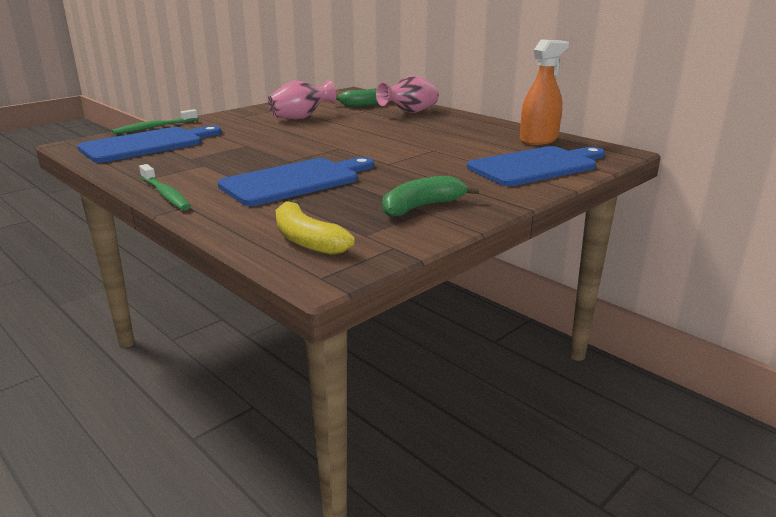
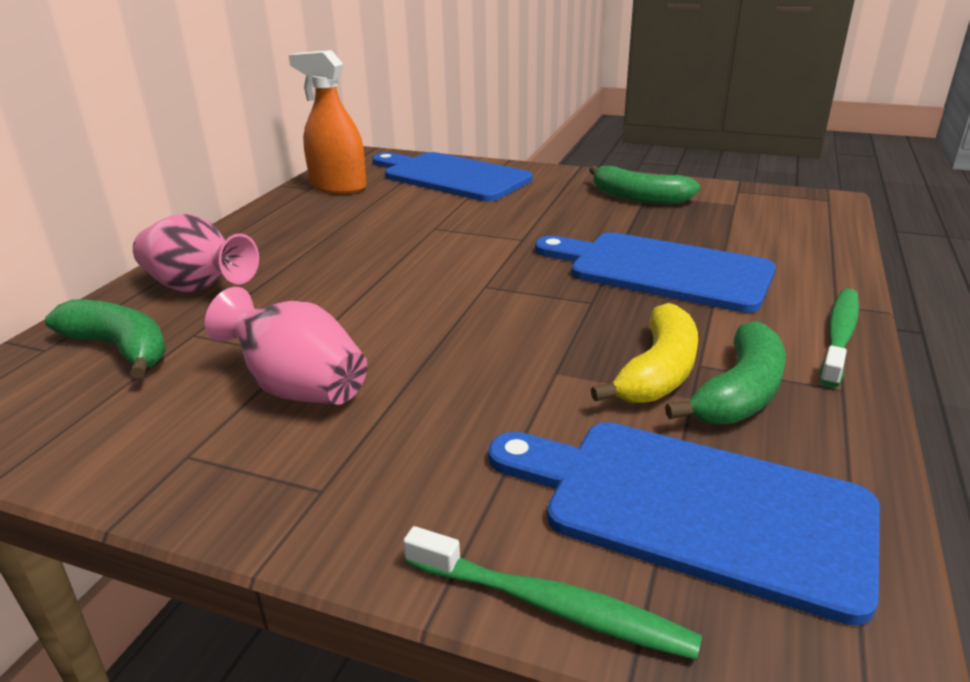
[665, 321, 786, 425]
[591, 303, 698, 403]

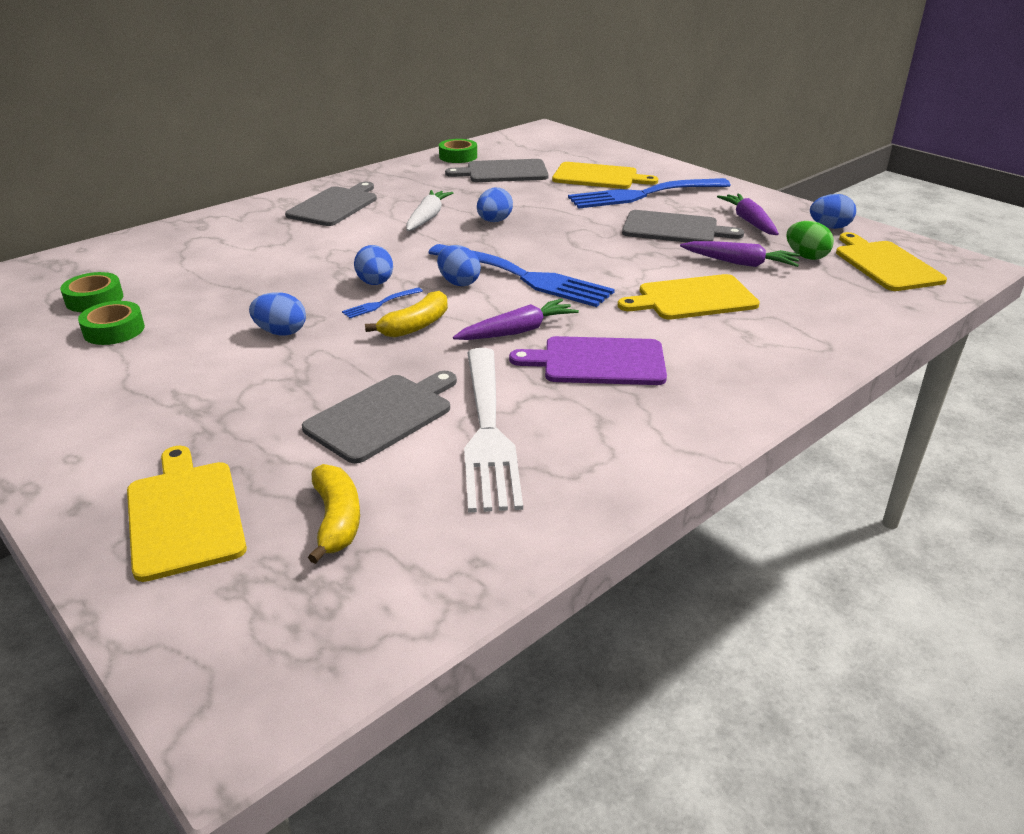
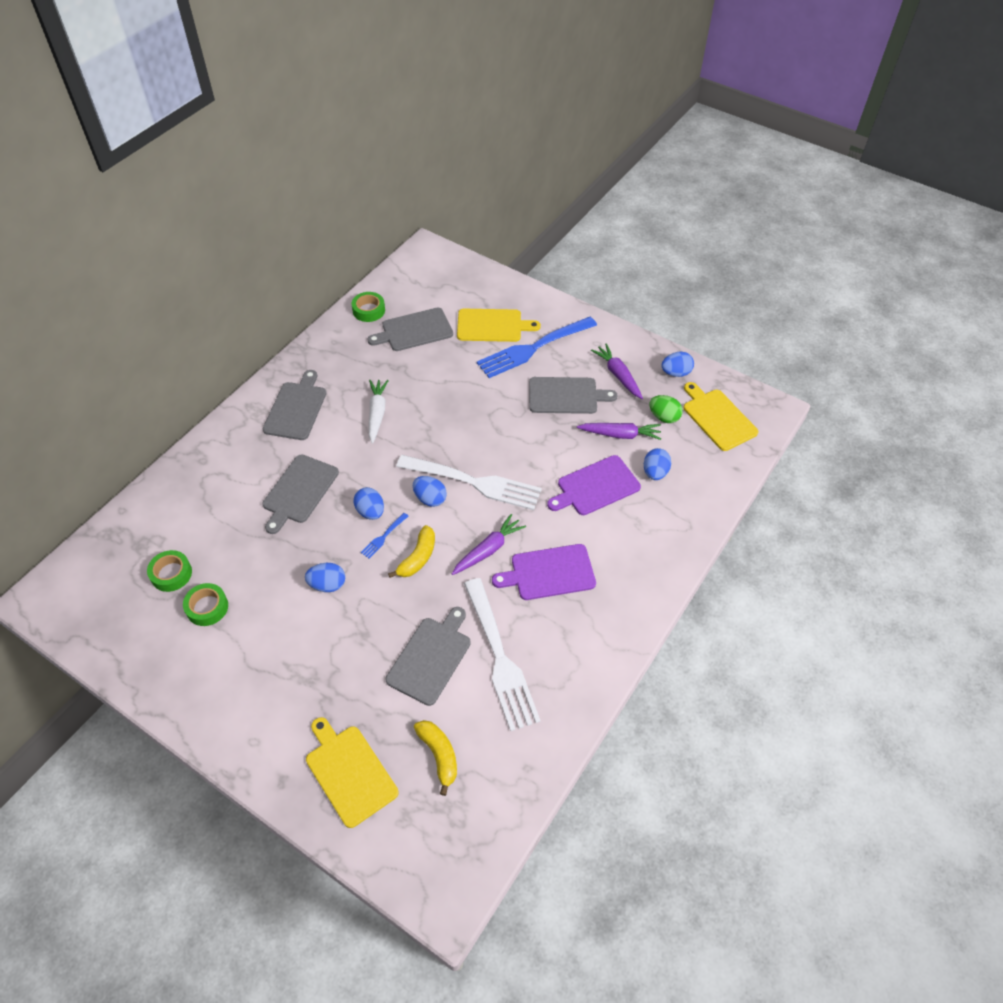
[262, 454, 339, 534]
[644, 448, 671, 480]
[396, 455, 542, 510]
[547, 455, 641, 515]

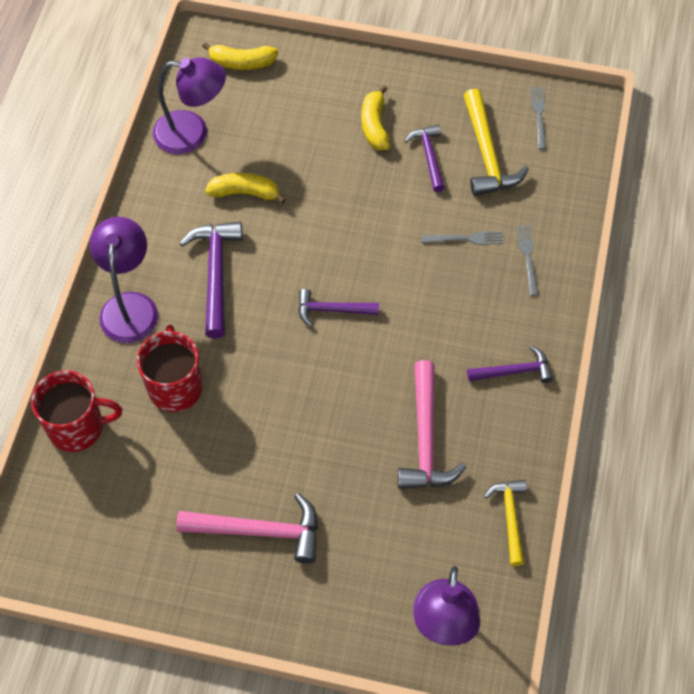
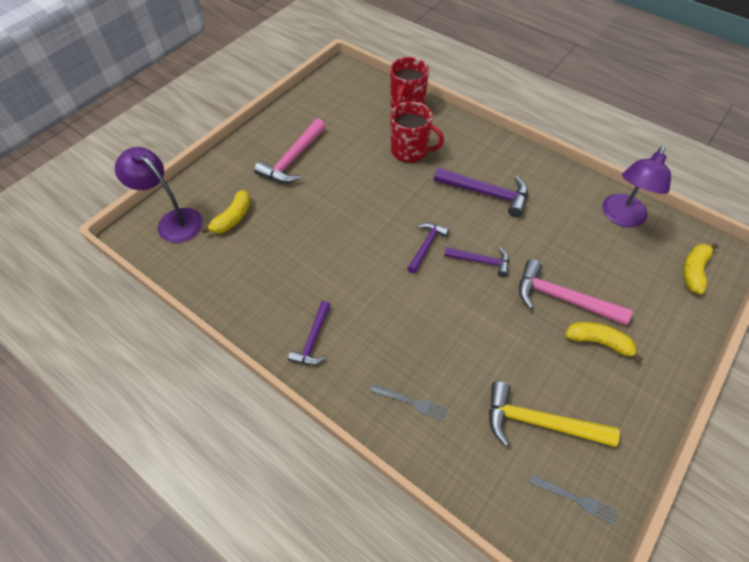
[90, 217, 158, 343] (first image)
[421, 231, 503, 245] (first image)
[484, 480, 527, 566] (first image)
[201, 190, 251, 234]
[519, 259, 633, 325]
[444, 247, 509, 277]

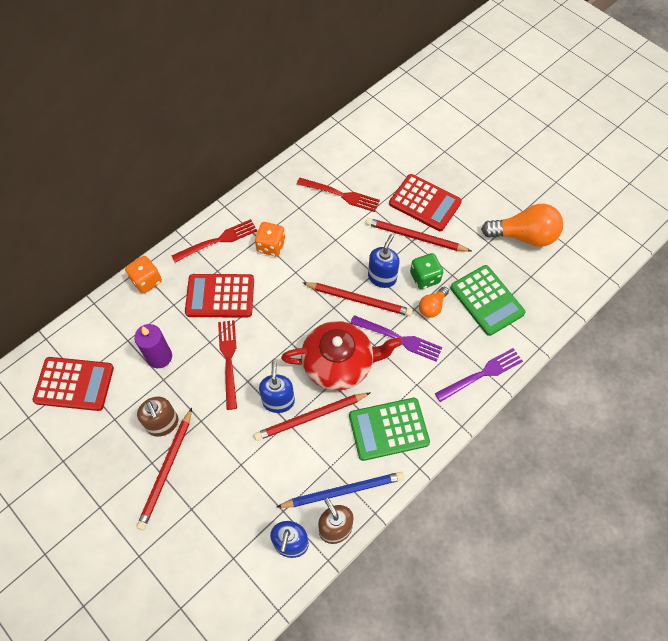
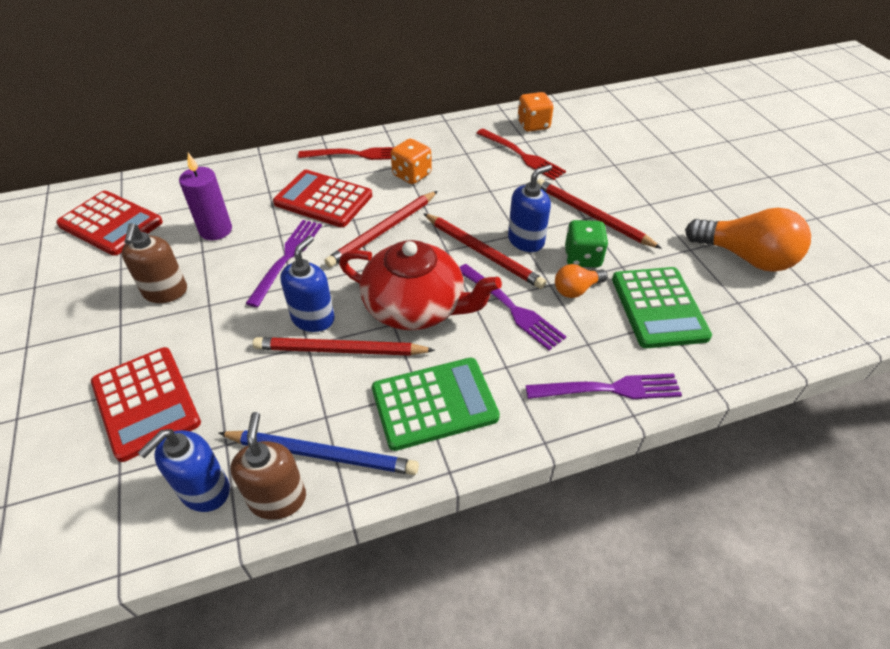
[517, 92, 553, 132]
[325, 191, 438, 267]
[91, 347, 201, 462]
[245, 220, 322, 307]
[372, 358, 500, 451]

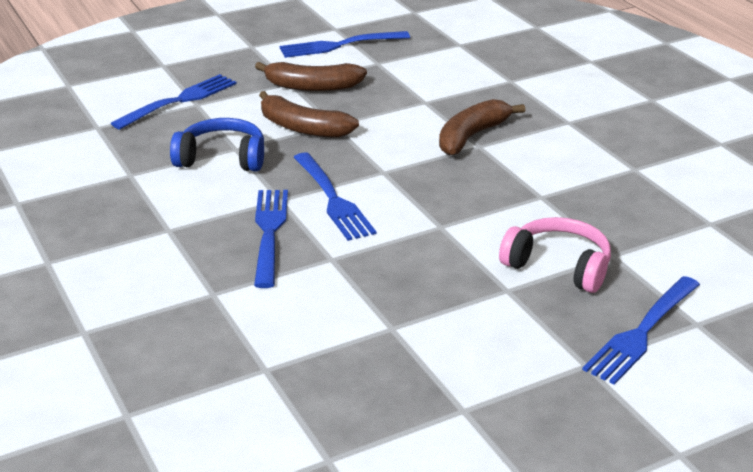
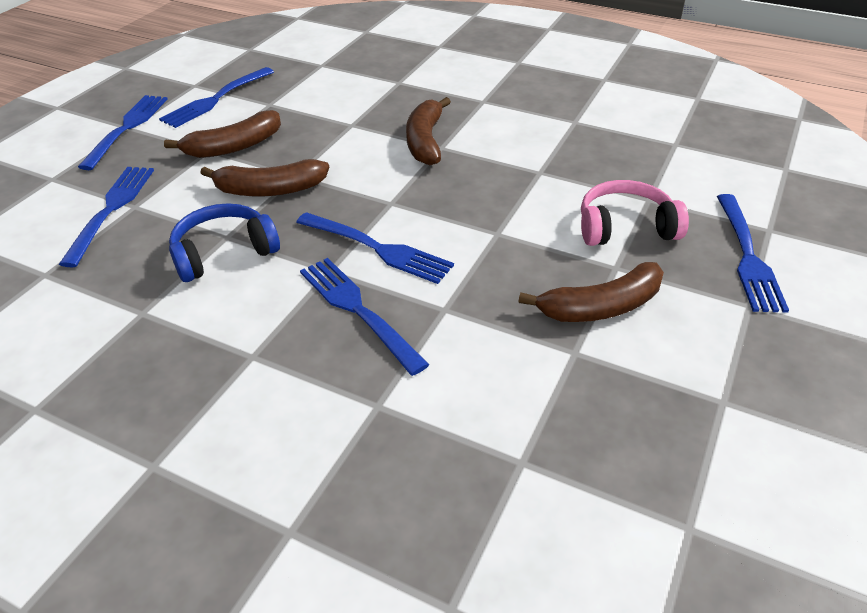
[78, 95, 168, 170]
[518, 262, 664, 322]

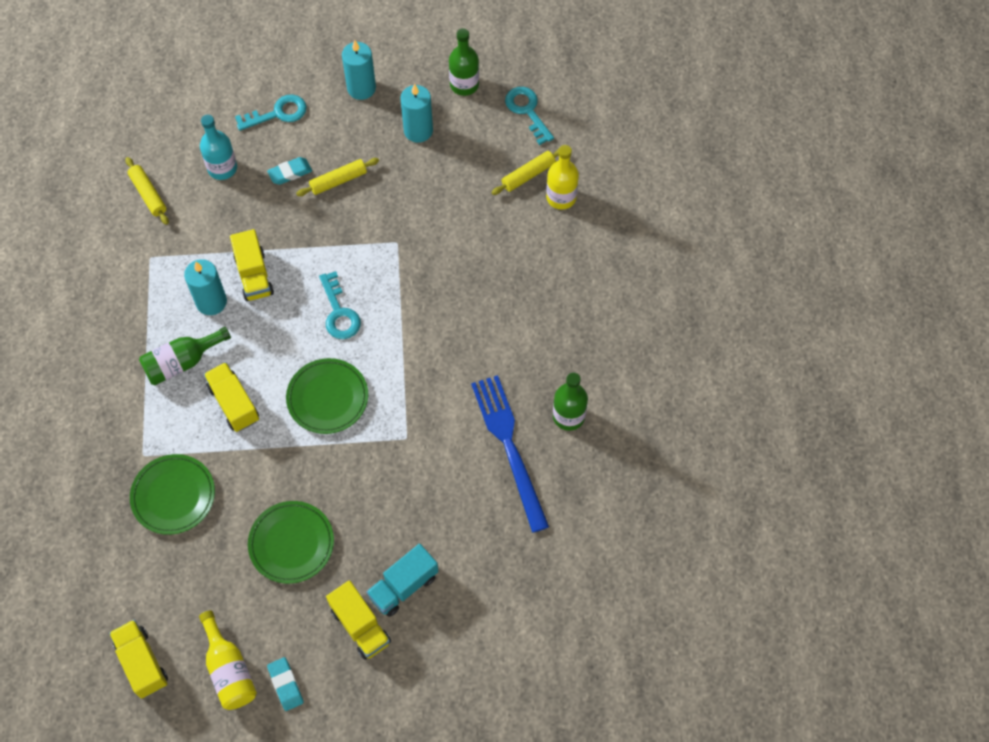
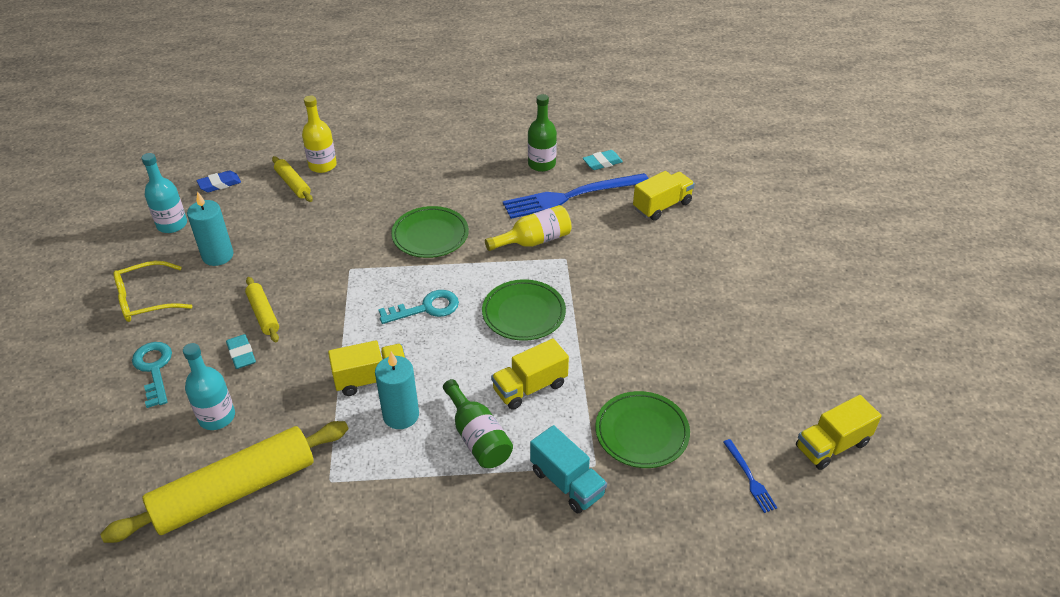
[723, 439, 777, 513]
[485, 205, 572, 251]
[391, 206, 469, 258]
[583, 150, 623, 170]
[633, 171, 695, 221]
[530, 425, 607, 514]
[113, 261, 192, 322]
[197, 170, 241, 192]
[142, 153, 187, 233]
[100, 421, 348, 543]

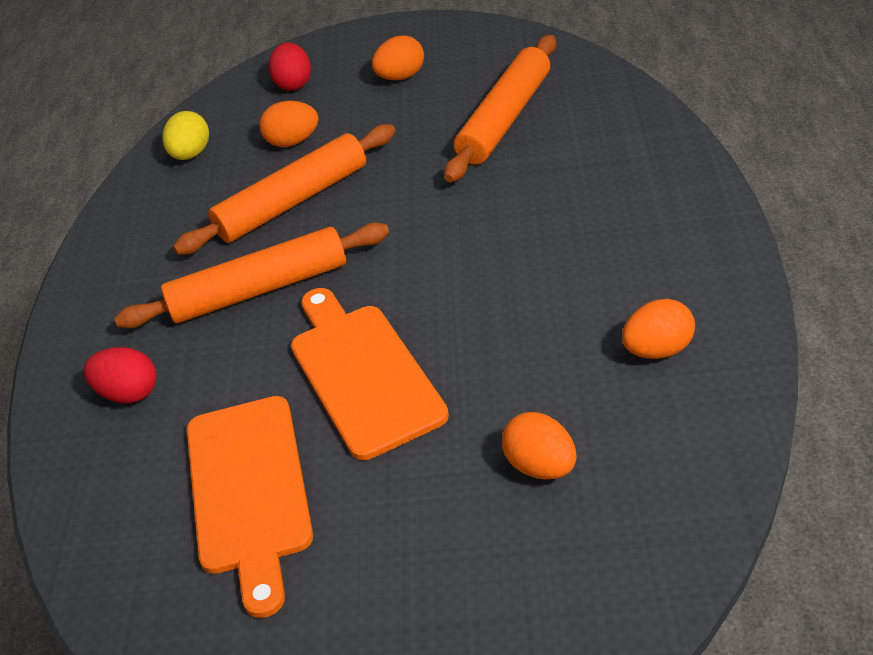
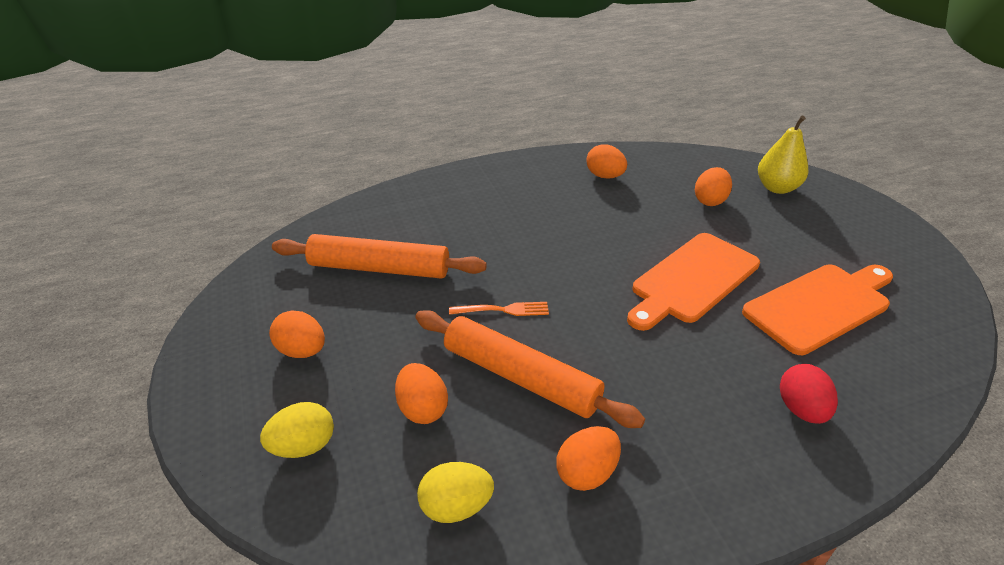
[114, 223, 389, 328] (first image)
[449, 302, 549, 316]
[556, 426, 621, 491]
[758, 116, 808, 194]
[260, 402, 334, 458]

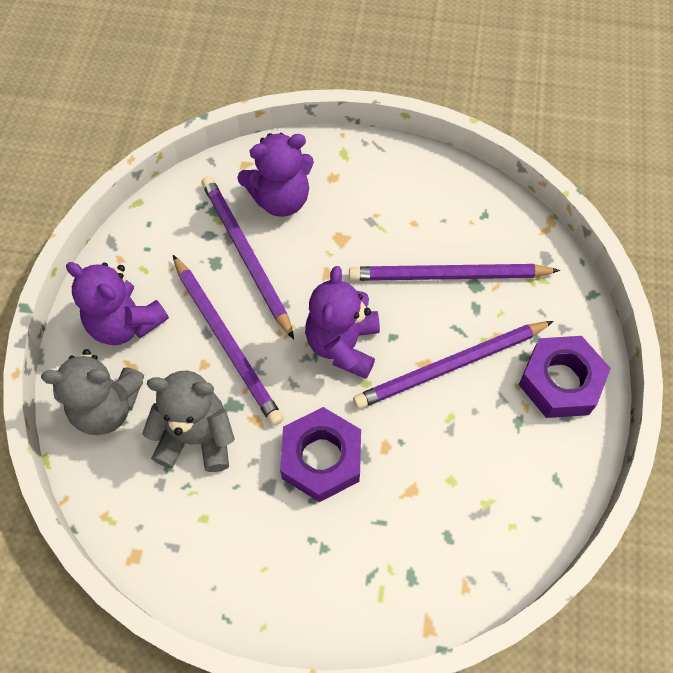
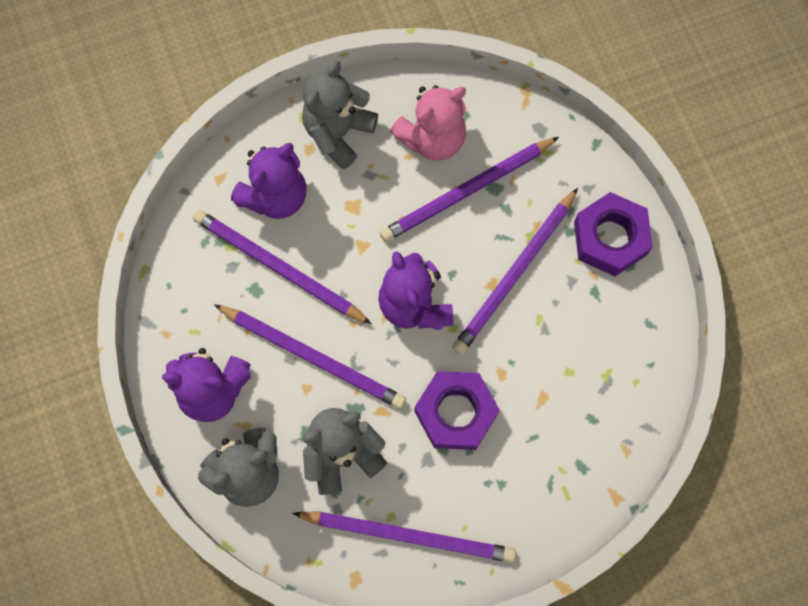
[292, 511, 516, 563]
[302, 61, 378, 169]
[390, 85, 466, 161]

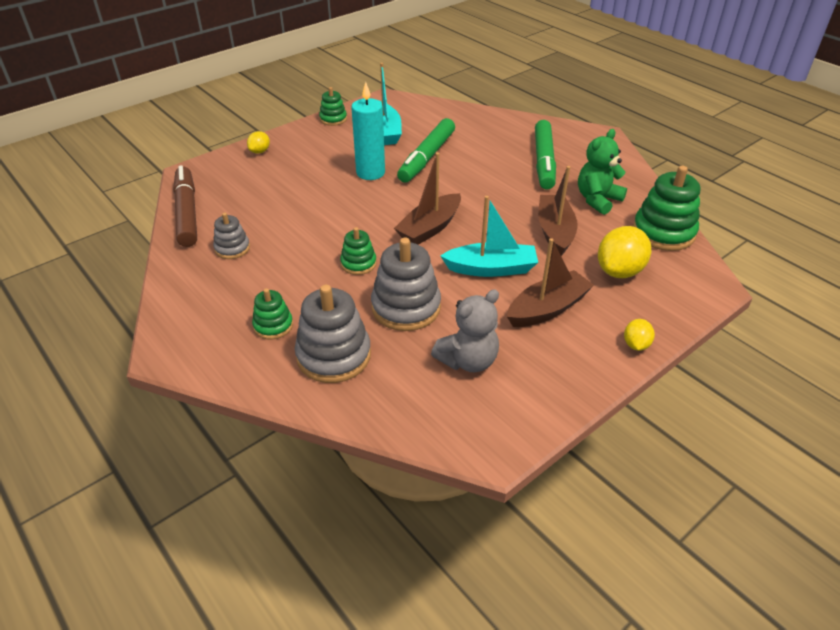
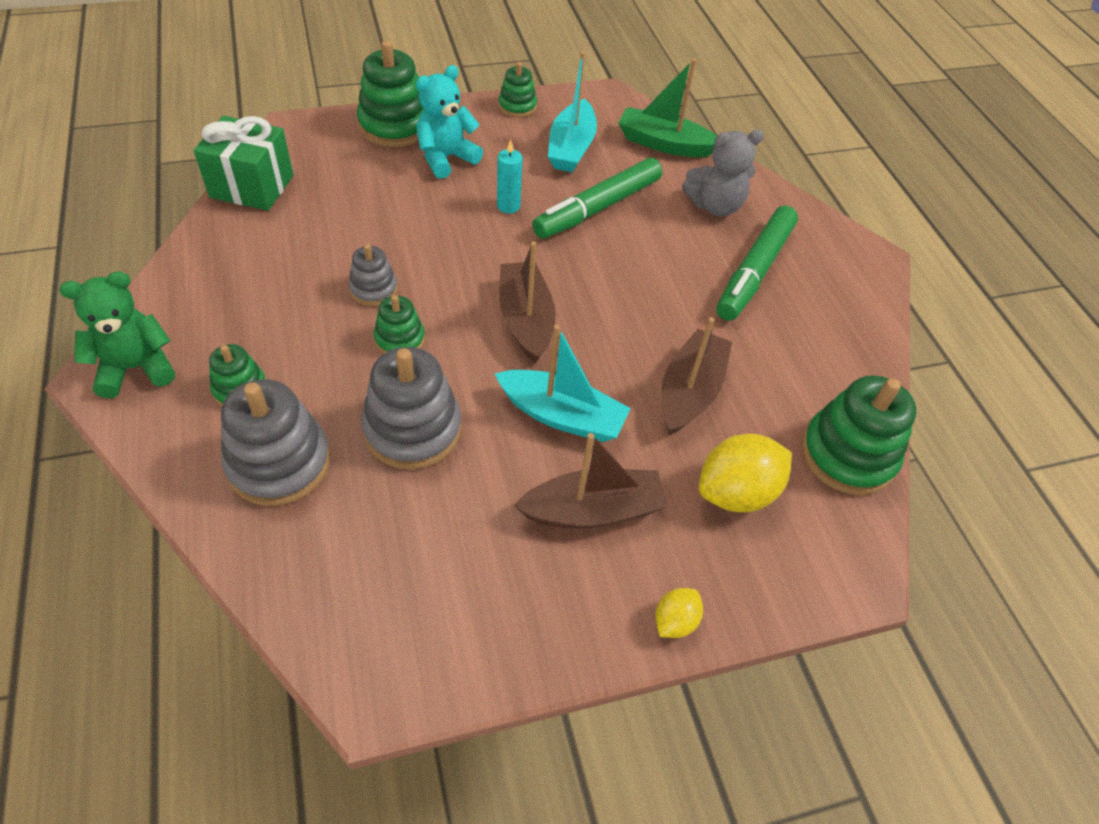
[416, 65, 483, 179]
[618, 59, 717, 157]
[348, 244, 398, 306]
[682, 130, 764, 216]
[59, 271, 175, 398]
[194, 115, 294, 211]
[357, 40, 424, 147]
[499, 241, 556, 364]
[497, 140, 523, 214]

